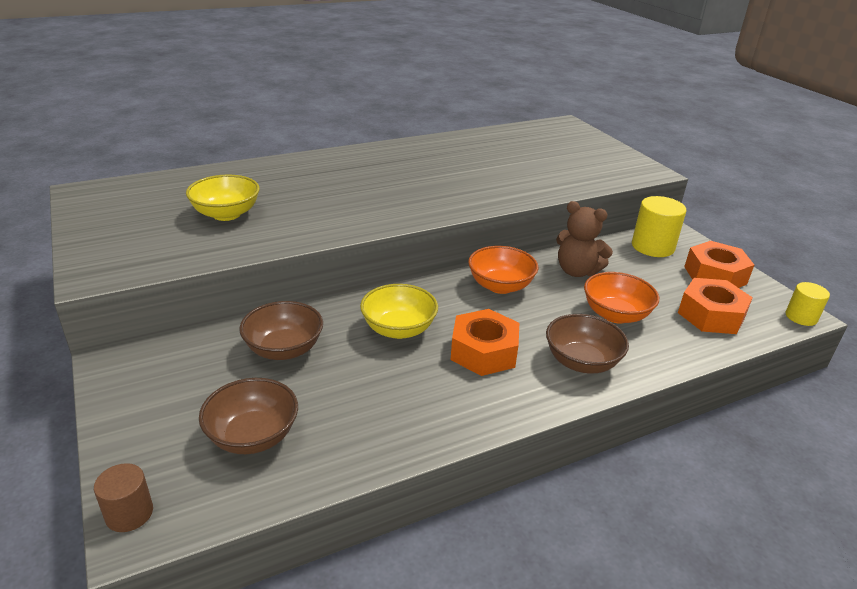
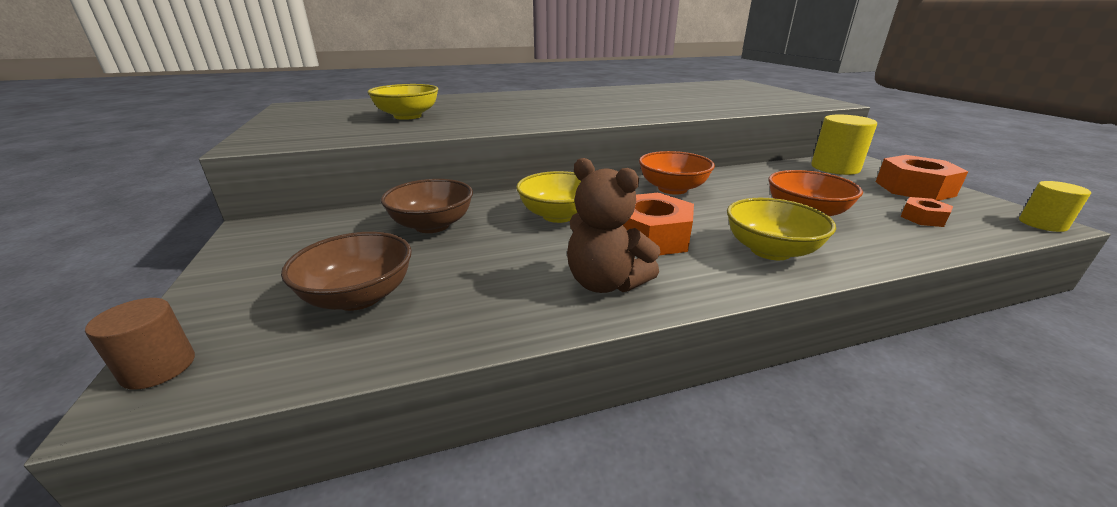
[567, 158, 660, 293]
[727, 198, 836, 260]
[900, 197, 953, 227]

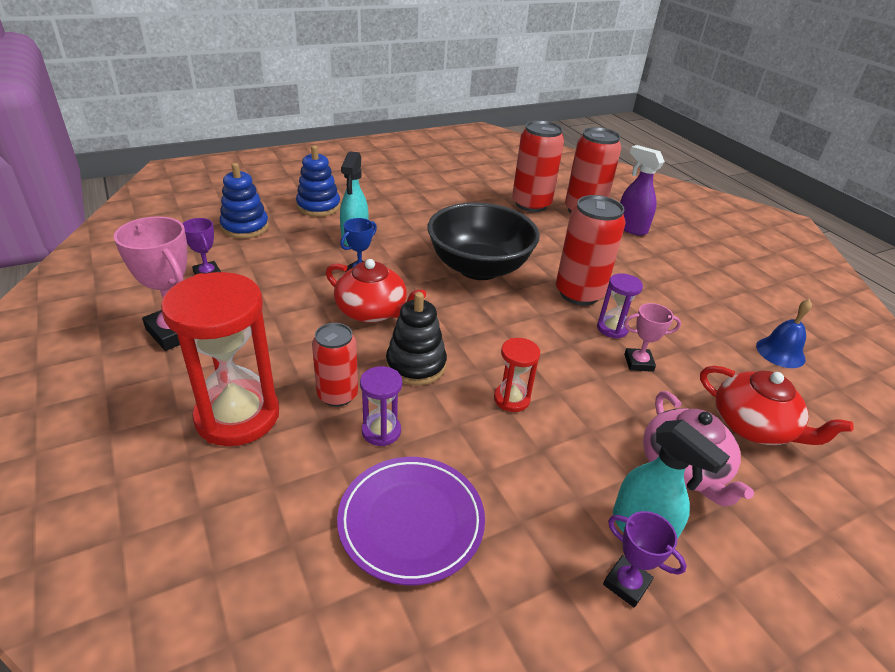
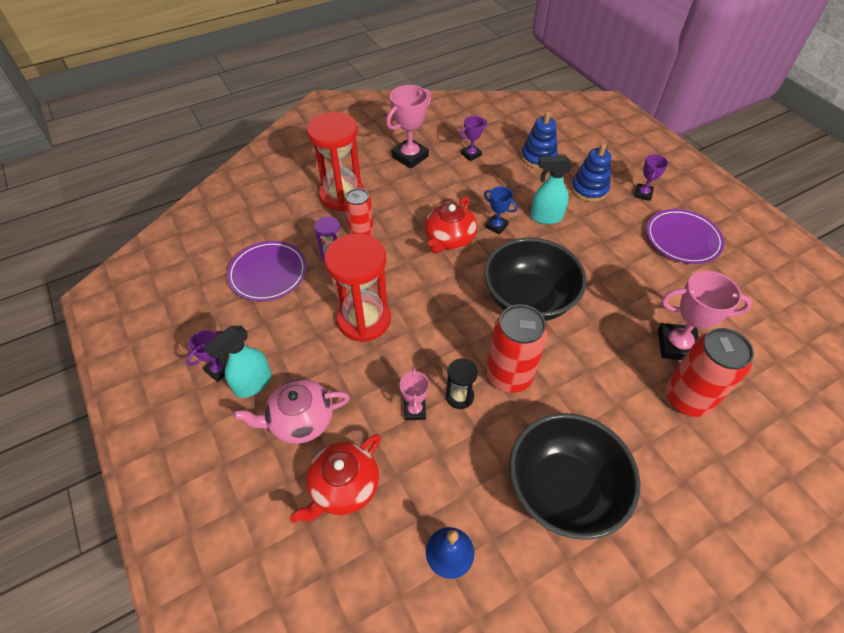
[386, 292, 447, 385] (first image)
[620, 145, 665, 236] (first image)
[509, 413, 640, 540]
[634, 155, 668, 201]
[646, 209, 724, 264]
[658, 271, 752, 360]
[446, 358, 478, 409]
[324, 234, 391, 342]

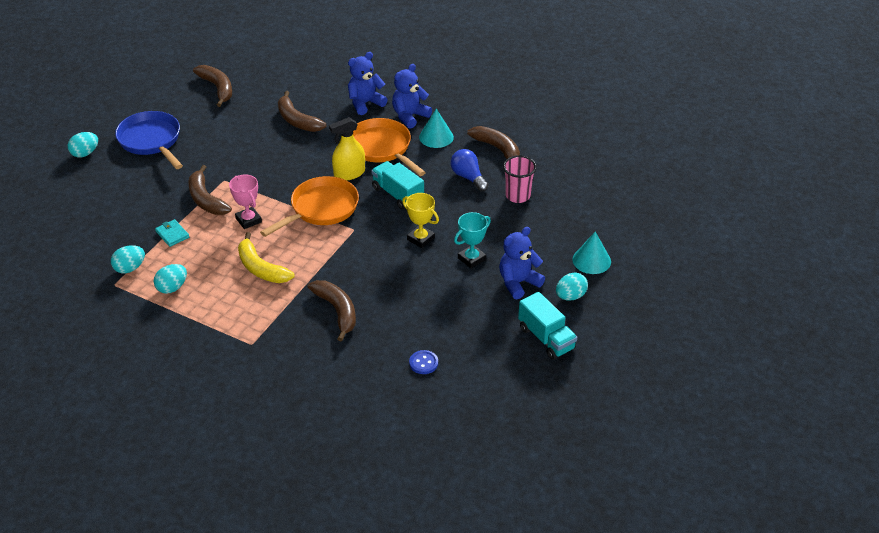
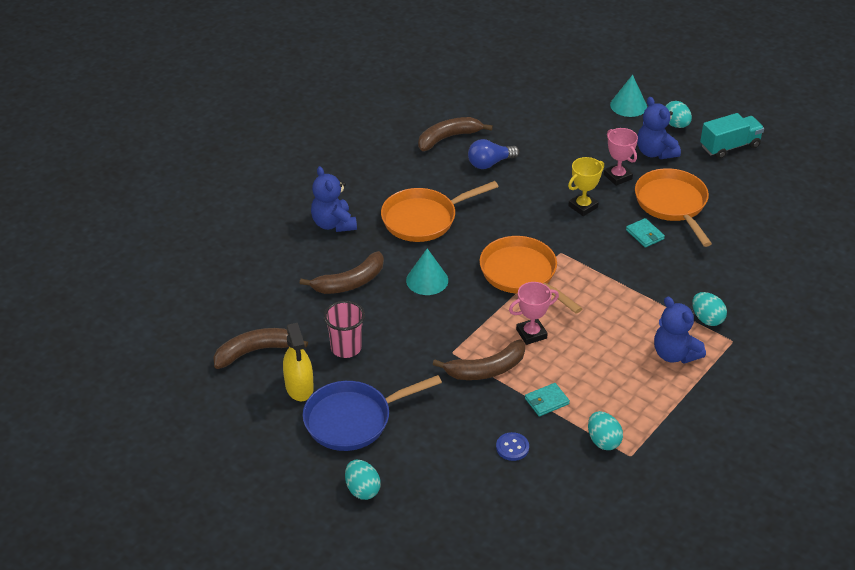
[238, 232, 295, 283] (first image)
[307, 280, 356, 342] (first image)
[371, 161, 424, 210] (first image)
[626, 218, 665, 247]
[635, 168, 712, 247]
[692, 292, 727, 326]
[283, 323, 314, 401]
[654, 297, 706, 364]
[496, 432, 529, 461]
[406, 248, 448, 295]
[324, 301, 365, 358]
[604, 128, 638, 186]

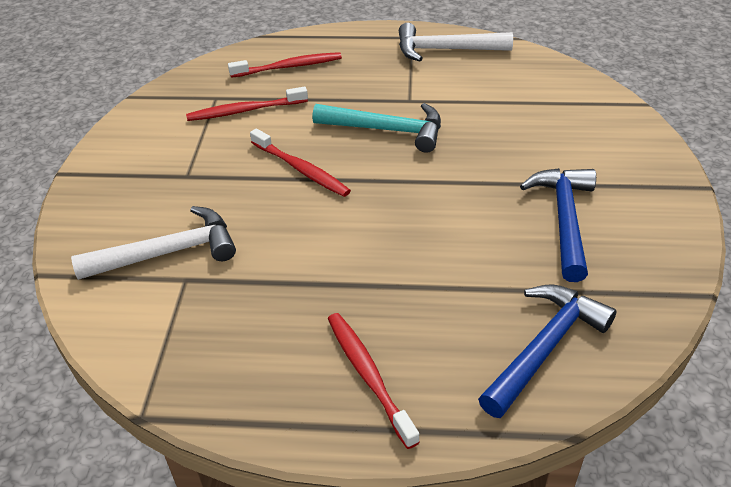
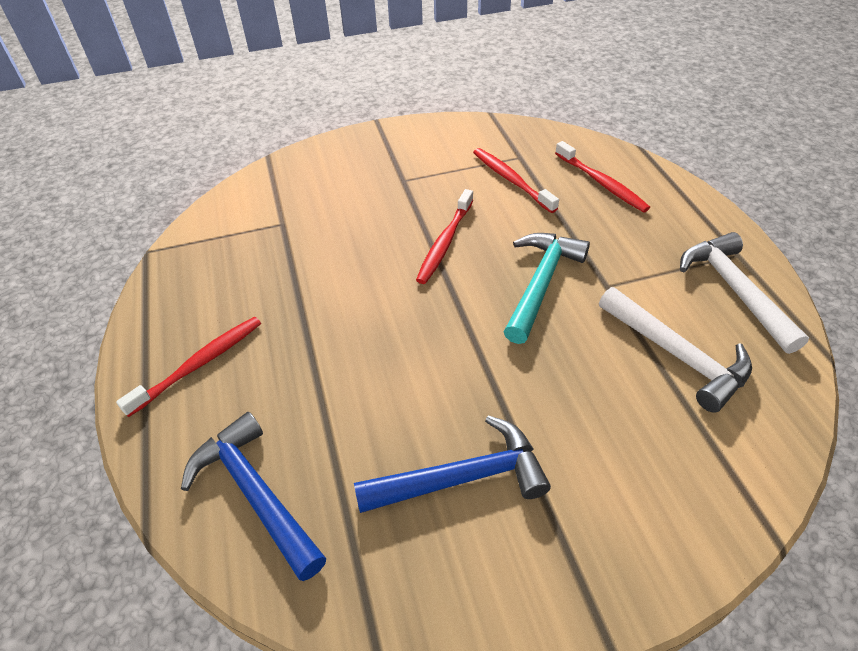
[599, 287, 752, 413]
[504, 233, 590, 344]
[181, 412, 326, 581]

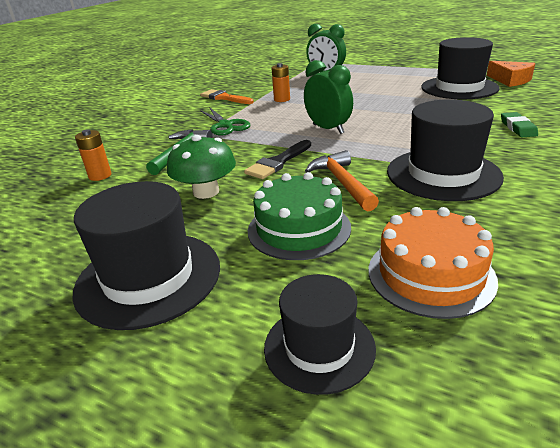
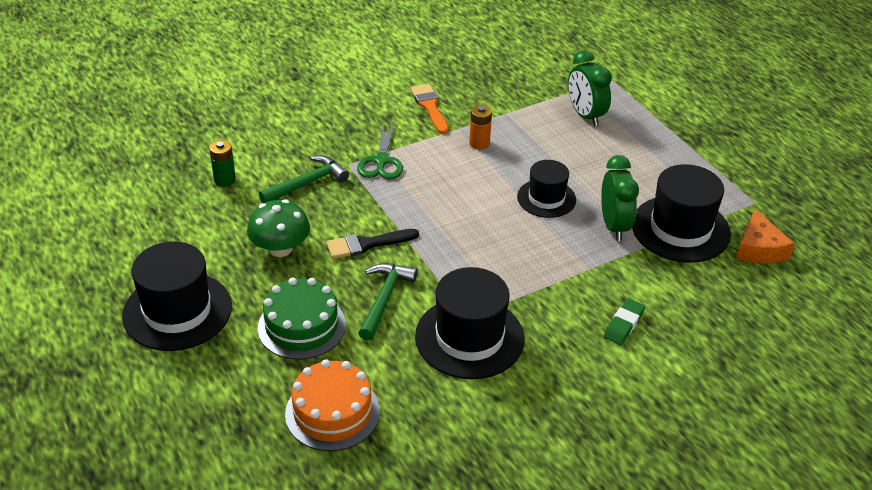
[517, 160, 576, 218]
[601, 155, 639, 241]
[209, 140, 236, 187]
[358, 263, 418, 341]

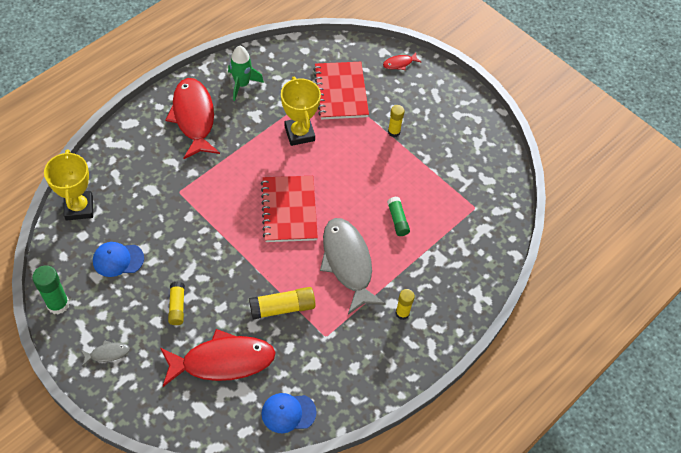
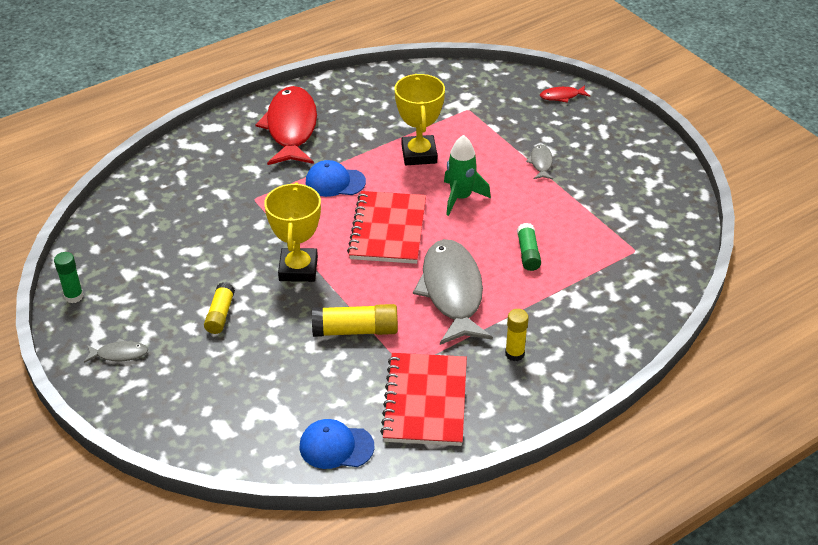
[160, 329, 276, 387] (first image)
[264, 182, 321, 282]
[306, 160, 366, 197]
[444, 135, 491, 216]
[380, 353, 467, 446]
[526, 144, 553, 179]
[54, 252, 83, 303]

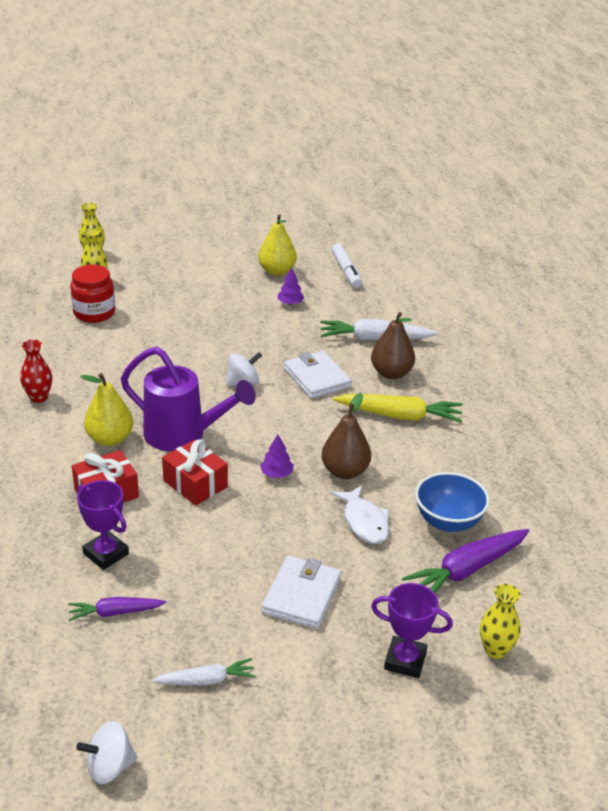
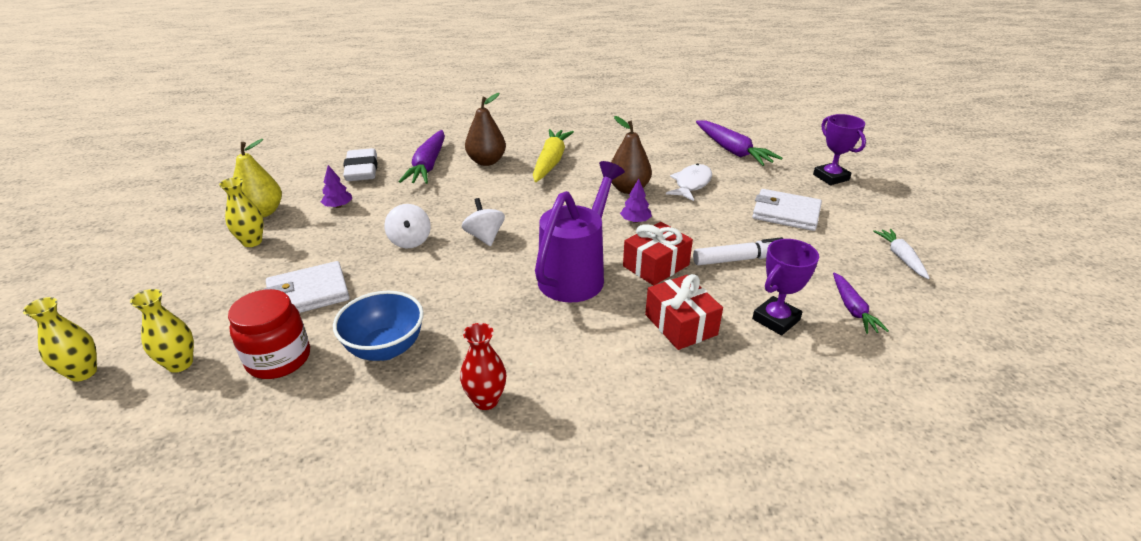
[81, 373, 133, 446] (first image)
[343, 148, 377, 181]
[384, 204, 431, 248]
[264, 261, 350, 313]
[693, 237, 784, 265]
[333, 291, 424, 361]
[219, 177, 264, 247]
[399, 130, 445, 184]
[666, 164, 712, 201]
[813, 114, 866, 185]

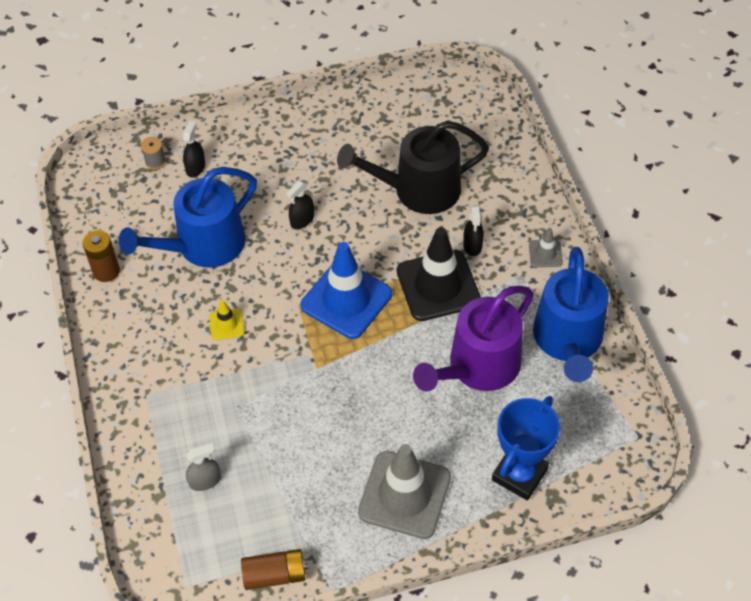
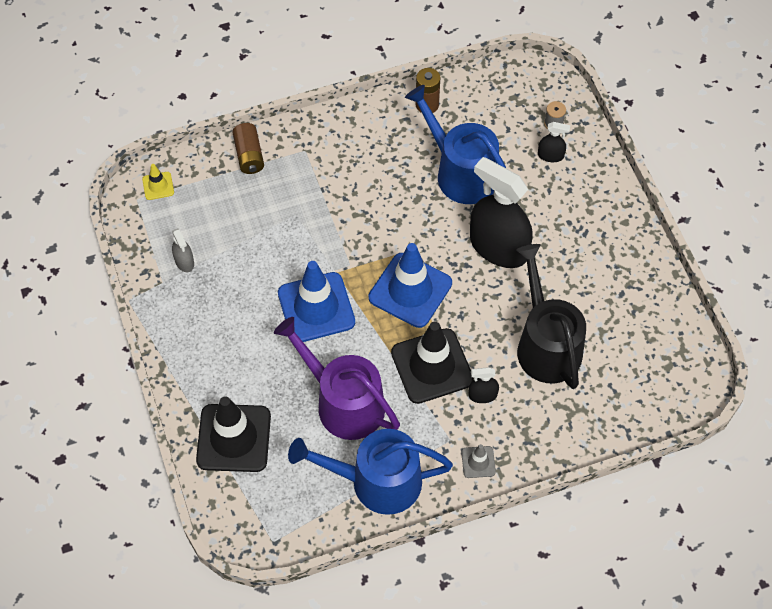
[358, 444, 451, 539] (first image)
[278, 261, 355, 342]
[172, 228, 194, 272]
[142, 164, 174, 200]
[233, 123, 264, 174]
[196, 396, 271, 472]
[470, 157, 533, 268]

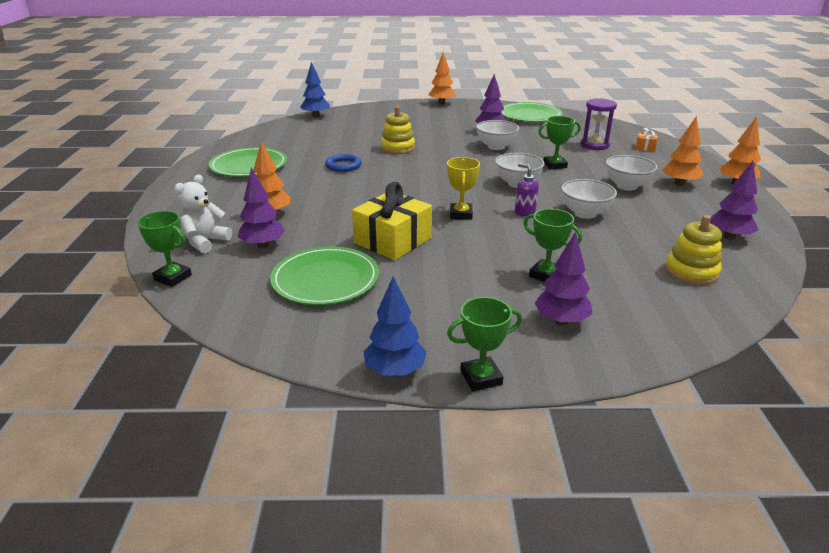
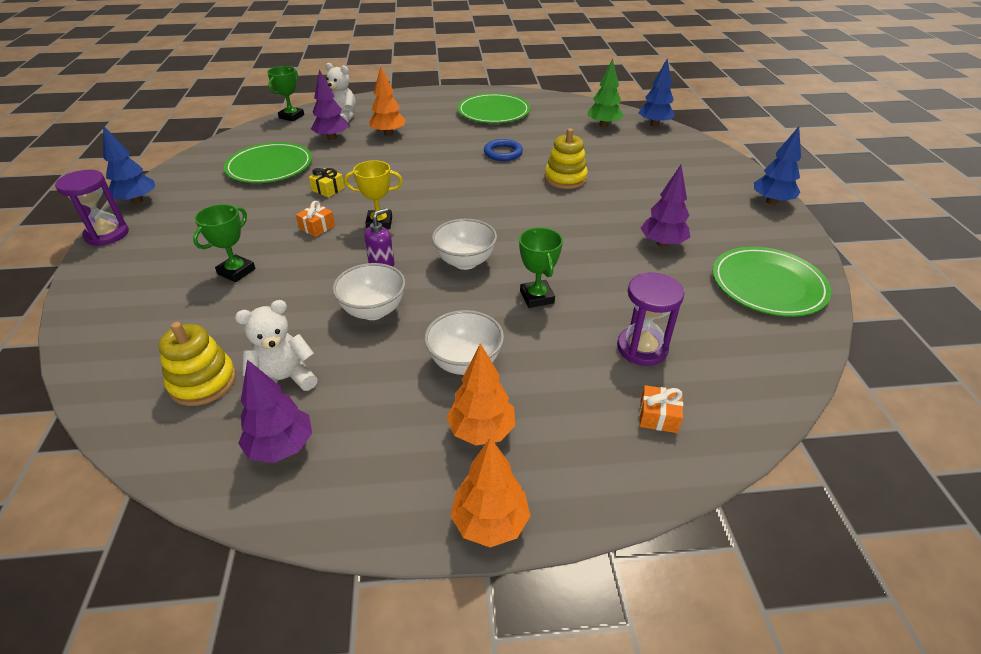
[476, 120, 519, 150] (first image)
[535, 232, 592, 325] (first image)
[235, 300, 317, 391]
[296, 201, 335, 237]
[588, 59, 624, 127]
[55, 170, 129, 246]
[754, 127, 801, 205]
[309, 168, 344, 197]

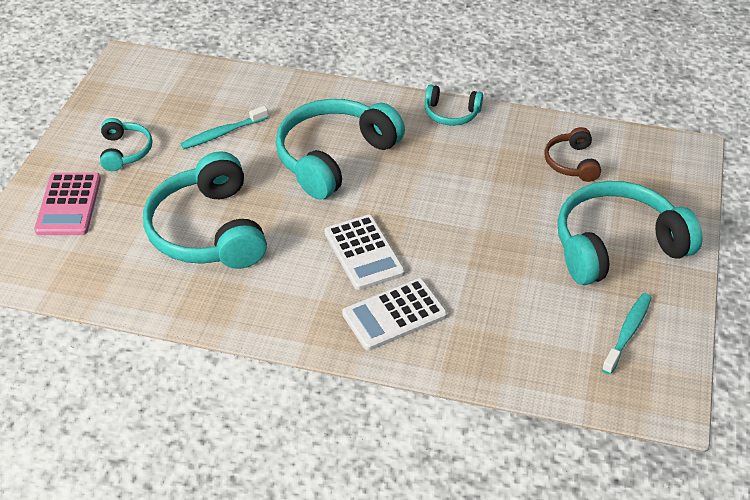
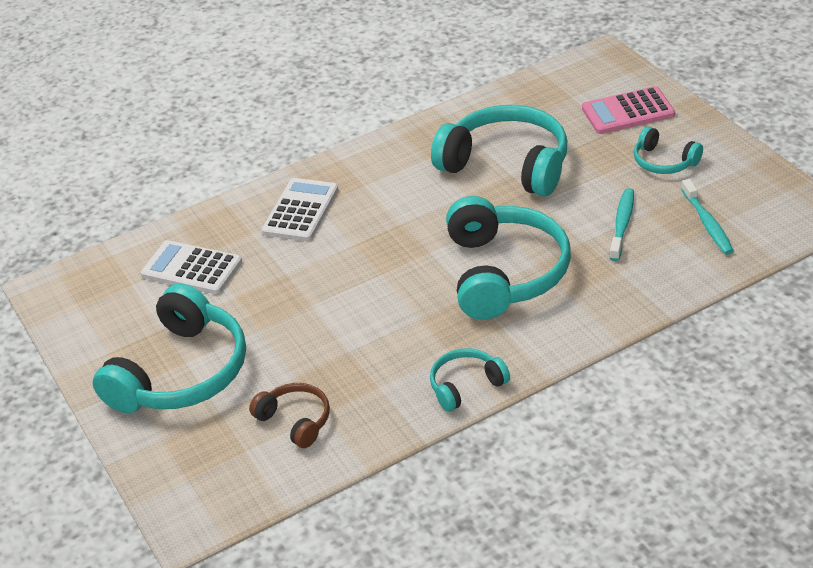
[141, 240, 242, 294]
[681, 179, 734, 255]
[582, 86, 675, 134]

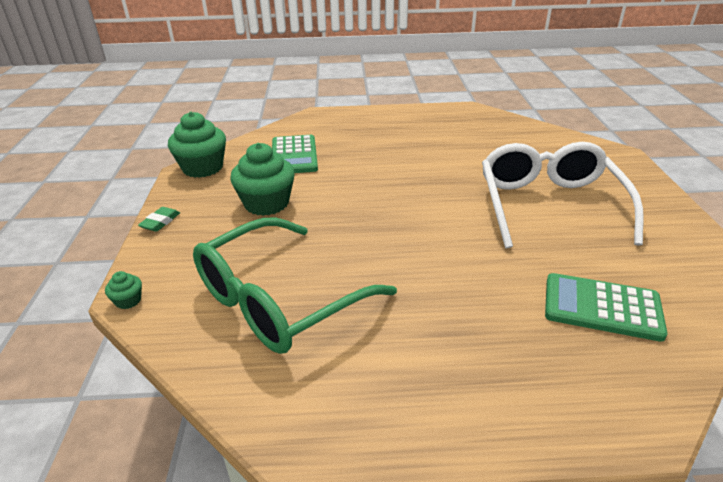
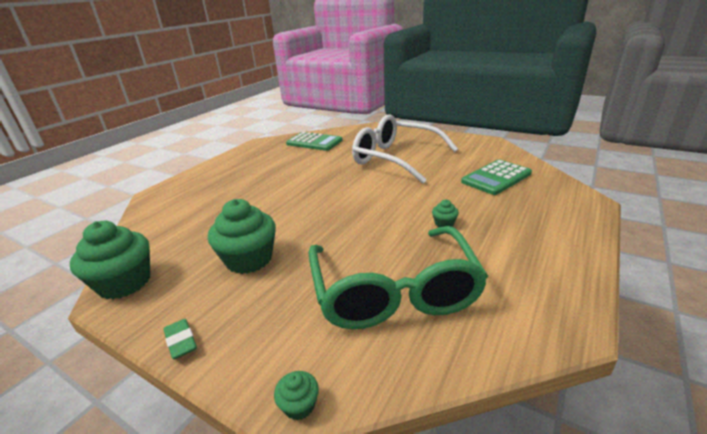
[432, 200, 459, 227]
[286, 132, 343, 151]

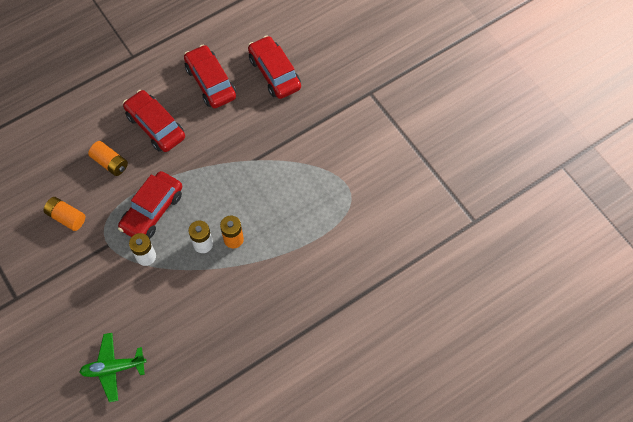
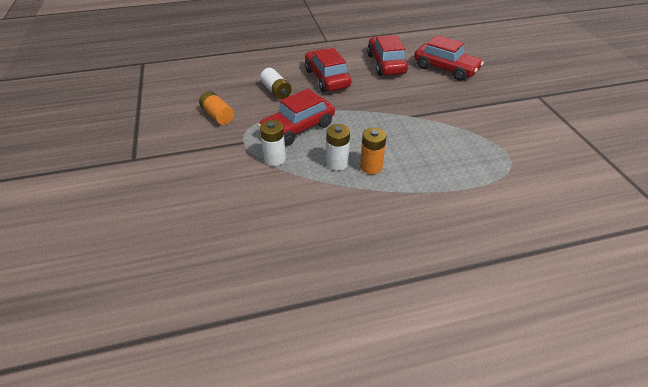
[79, 333, 146, 402] (first image)
[260, 68, 292, 99]
[414, 35, 484, 81]

